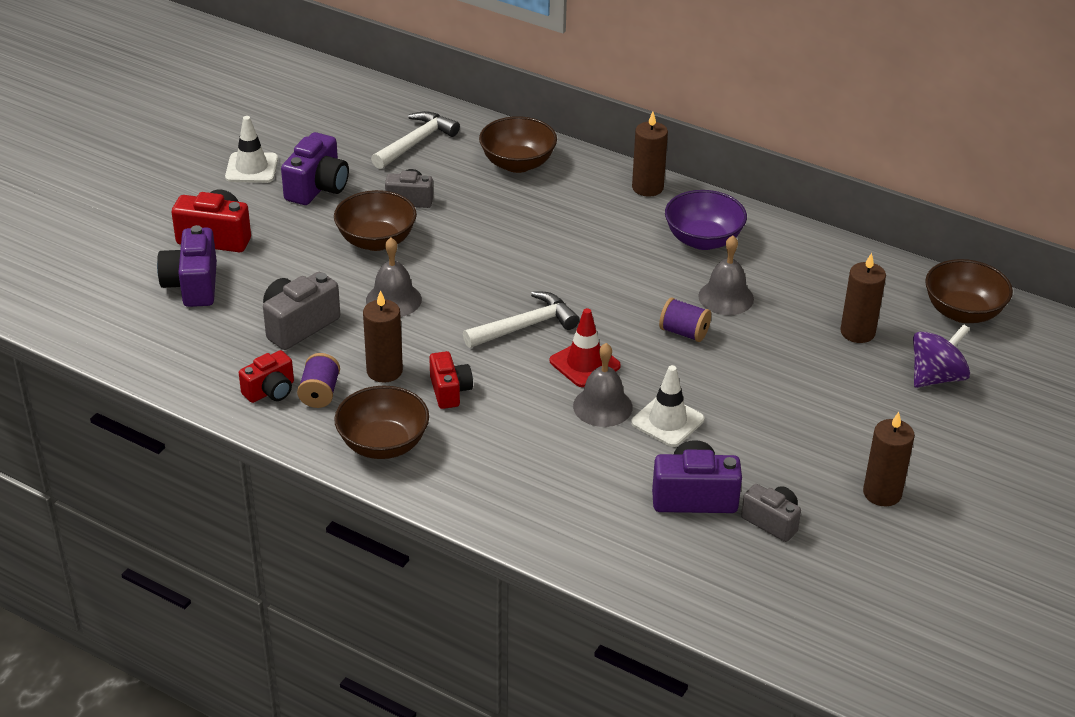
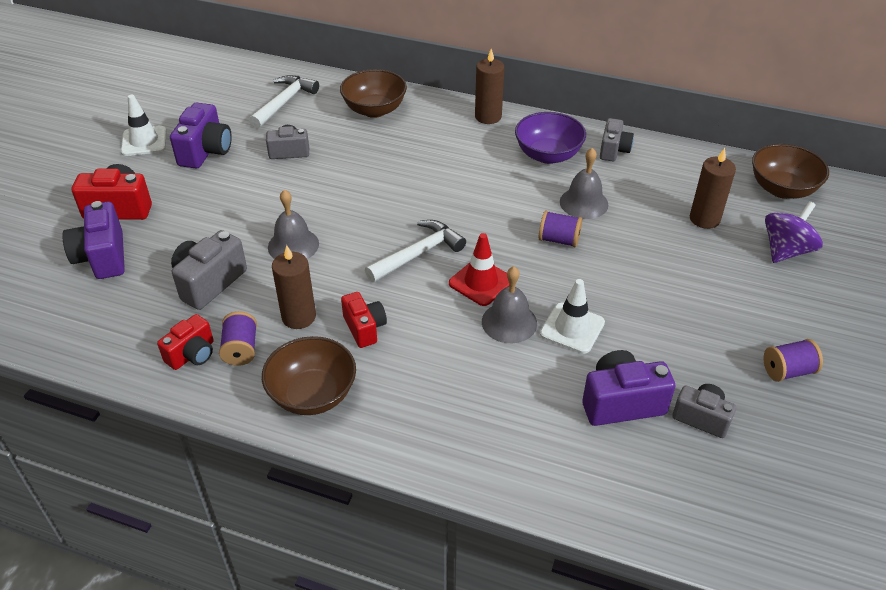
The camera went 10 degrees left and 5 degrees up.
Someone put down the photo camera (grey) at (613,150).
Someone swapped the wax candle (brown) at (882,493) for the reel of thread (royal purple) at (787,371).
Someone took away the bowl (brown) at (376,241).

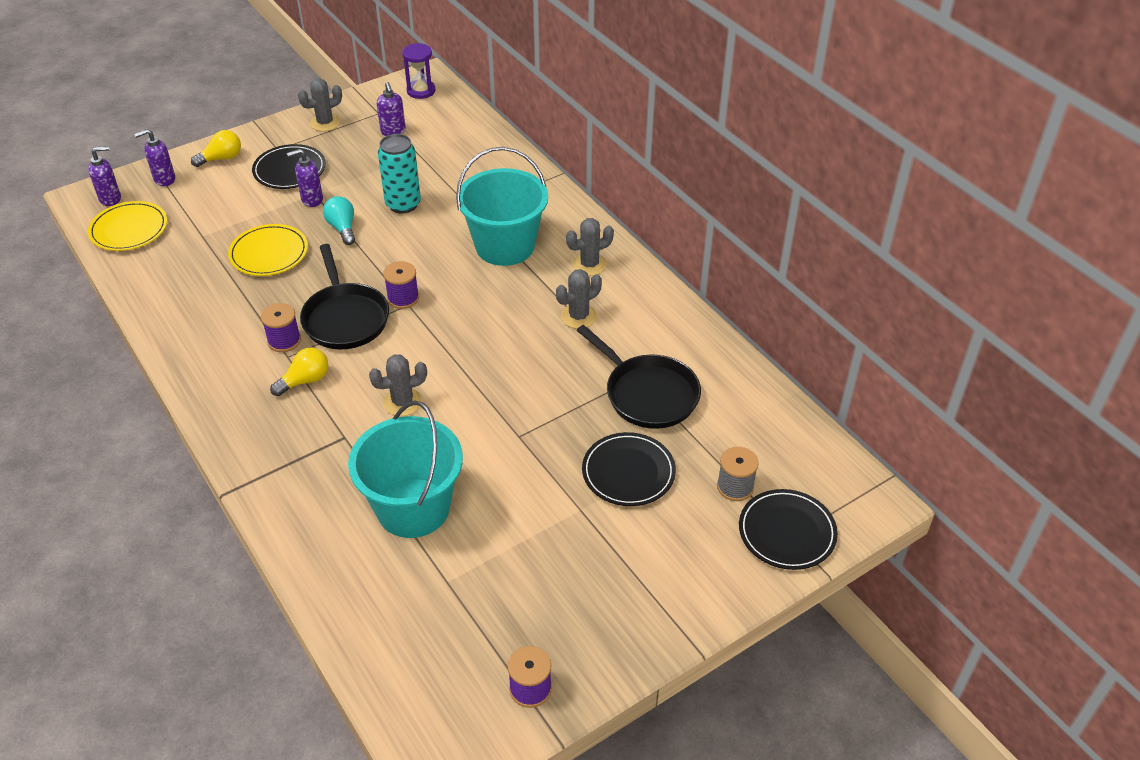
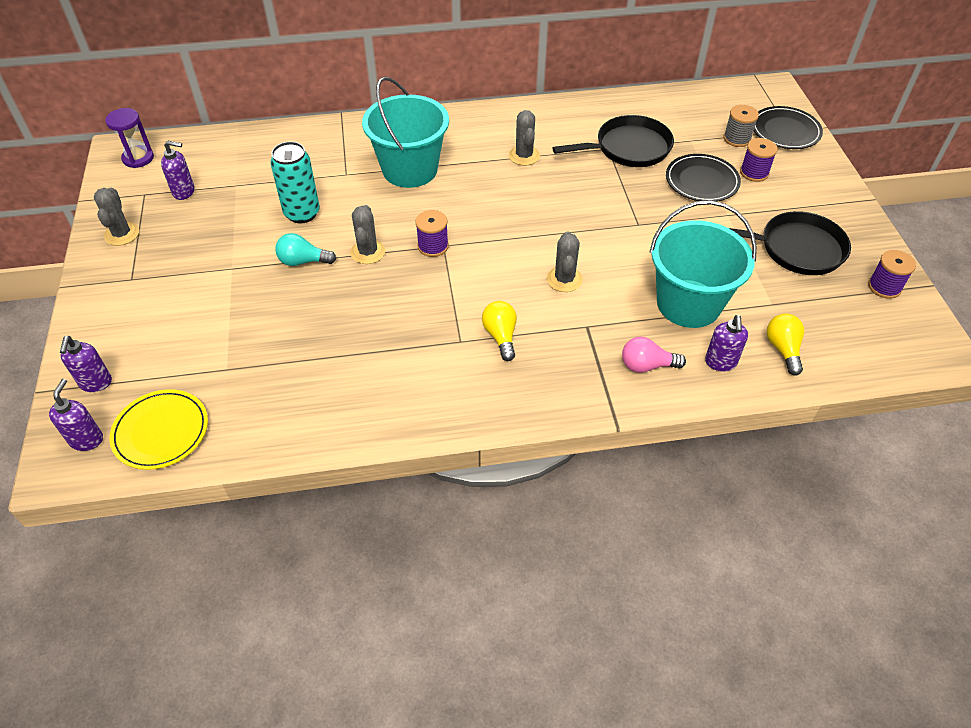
The camera went 65 degrees left and 5 degrees up.
Someone carried the saguaro cactus (grey) from (589,264) to (368,252).
Someone put down the light bulb (pink) at (647,365).
Someone carried the pump bottle (royal purple) from (311,199) to (720,362).
Someone carried the frying pan (black) from (345,318) to (796,249).
Someone carried the reel of thread (royal purple) from (284,341) to (754,173).
Someone carried the light bulb (golden) from (221,158) to (783,349).
Someone took away the plate (golden) at (269,253).
Someone took away the plate (black) at (289,170).

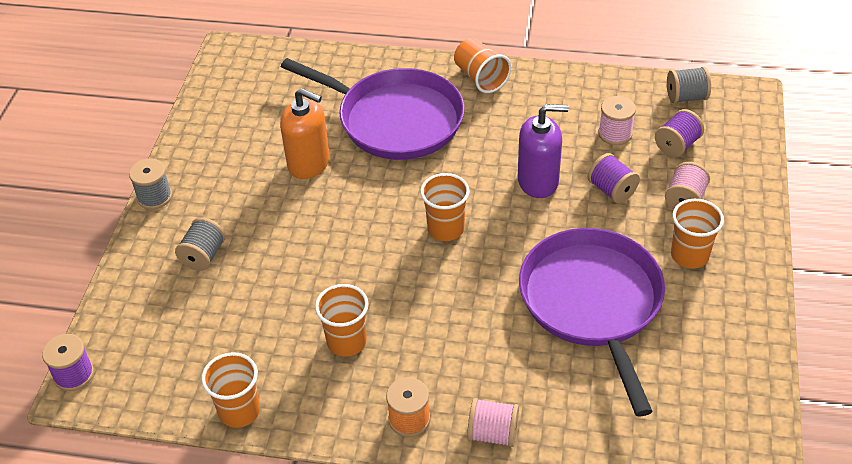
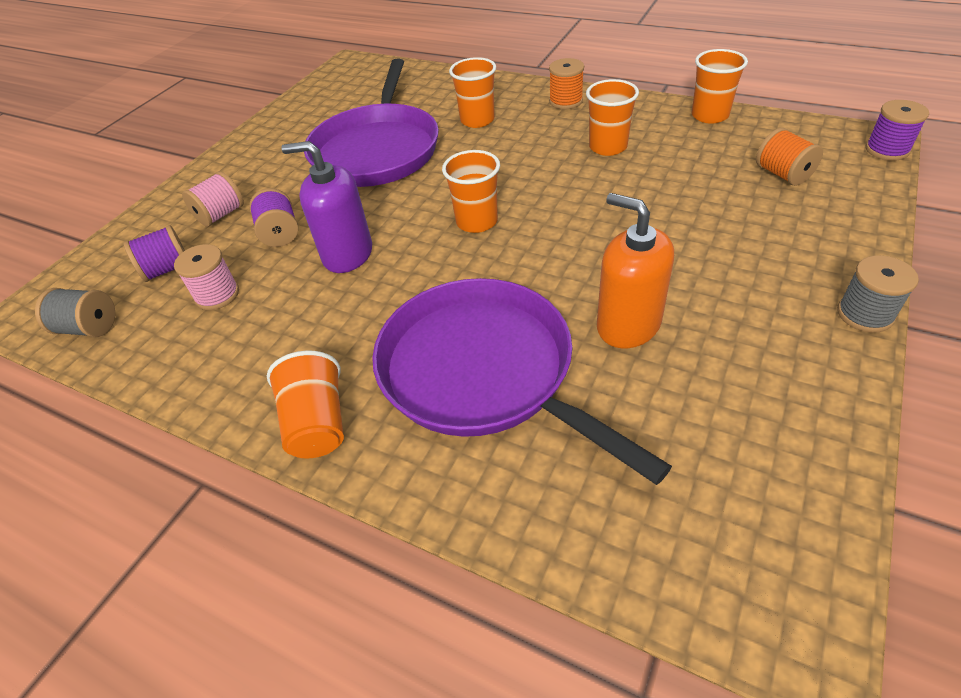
The camera went 160 degrees left and 0 degrees up.
Someone carried the beaker (orange) from (689,255) to (477,120).
Someone put down the reel of thread (orange) at (782,174).
Someone took away the reel of thread (grey) at (203,256).
Someone took away the reel of thread (pink) at (493,433).

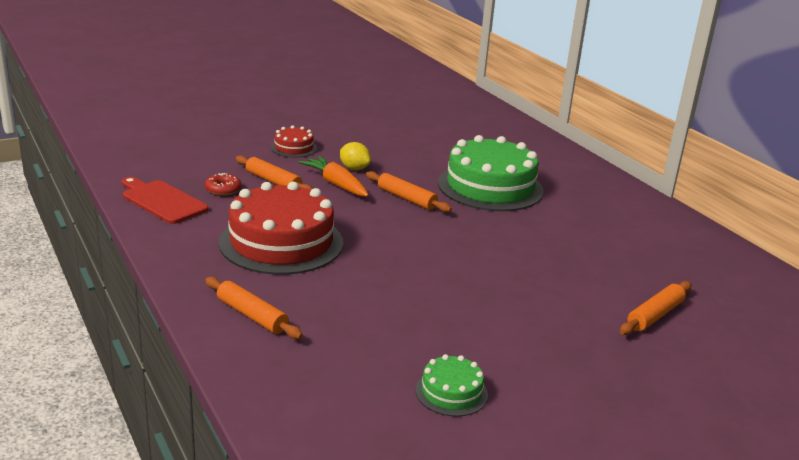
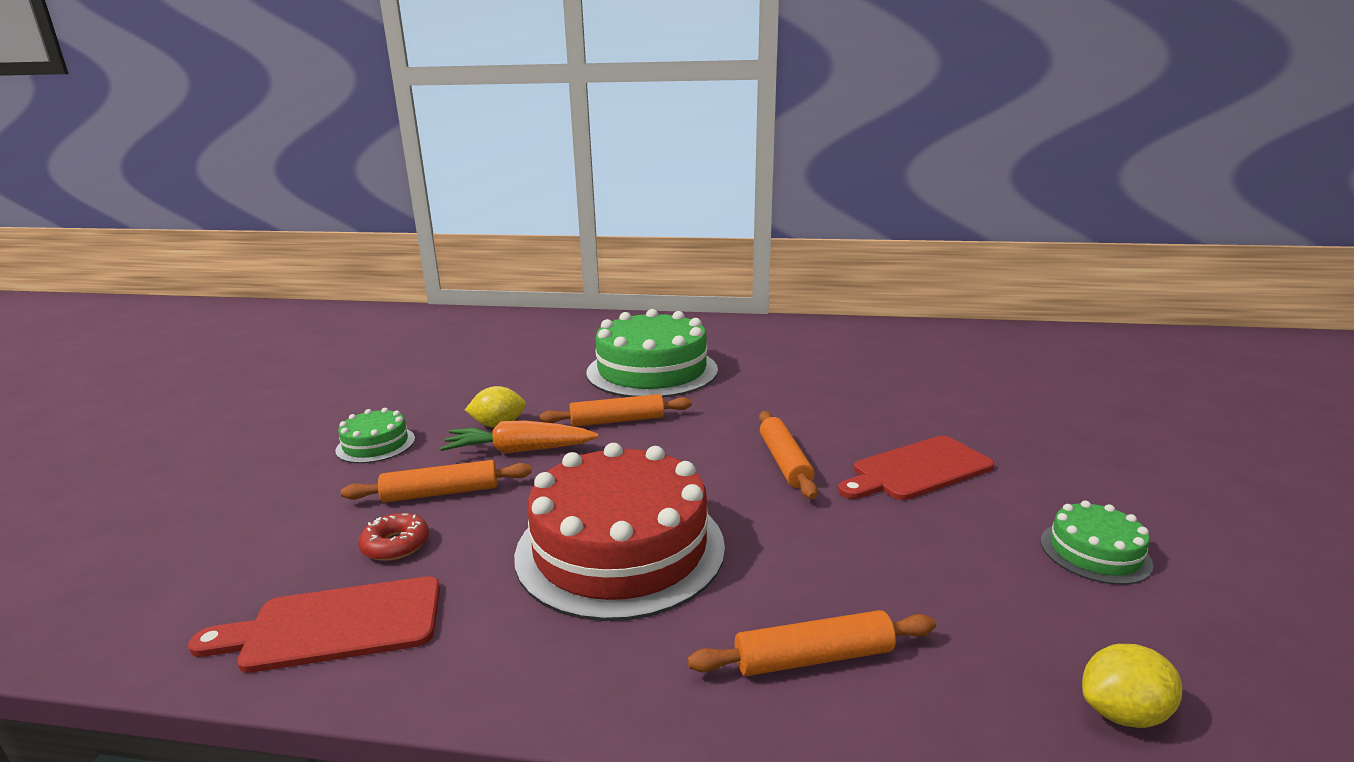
The camera went 50 degrees left and 5 degrees down.
Someone repainted the gateau (red) at (294,148), which became the gateau (leaf-green) at (376,444).
Someone carried the dough roller (orange) from (655,315) to (784,462).
Someone put down the cutting board (red) at (917,470).
Someone put down the toy lemon (golden) at (1123,713).

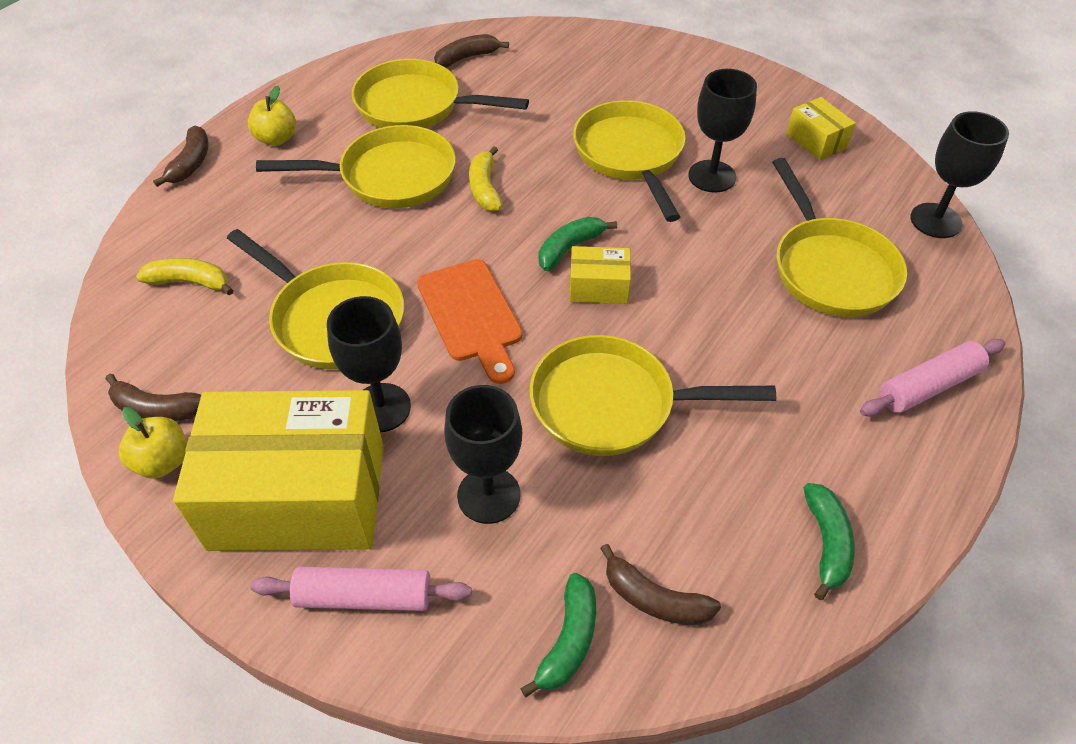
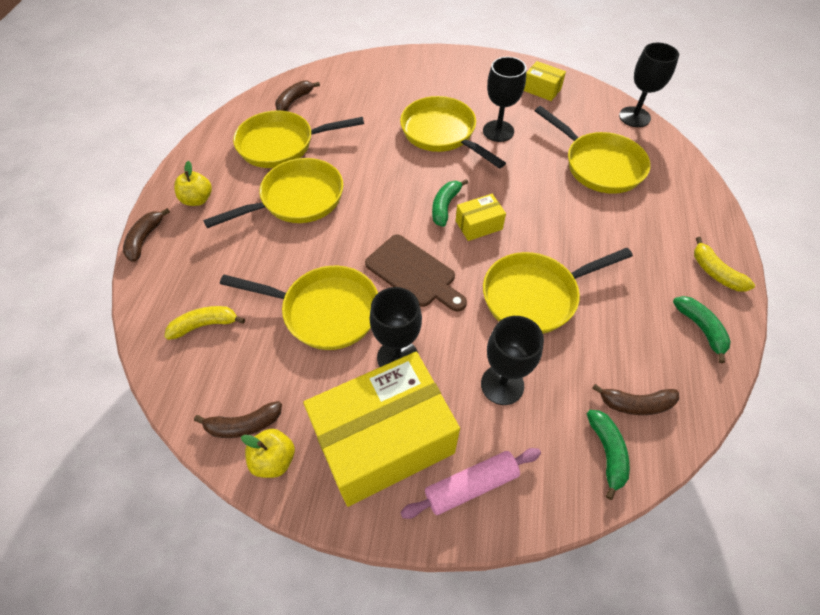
The camera went 25 degrees left and 5 degrees up.
Someone rotated the toy banana (brown) at (191,163) by 150 degrees counterclockwise.
Someone repainted the cutting board (orange) at (471,315), which became the cutting board (brown) at (413,273).
Someone carried the toy banana (golden) from (485,188) to (715,272).
Someone took away the dough roller (pink) at (928,386).

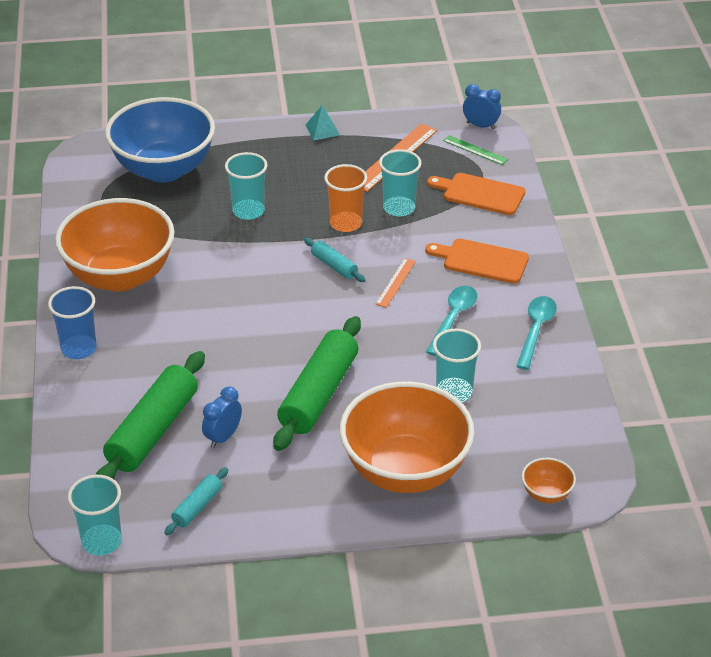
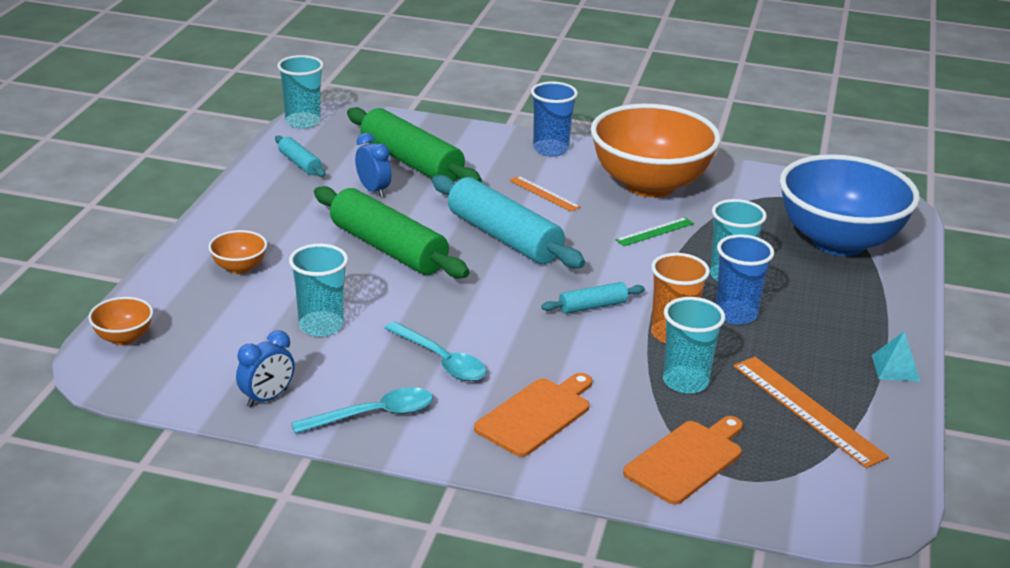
The camera went 110 degrees right and 10 degrees down.
Someone scaled the bowl (orange) at (405,471) by 0.40.
Someone carried the alarm clock (cobalt) from (480,126) to (267,398).
Someone rotated the spoon (turquoise) at (536,330) by 60 degrees counterclockwise.
Someone put down the dough roller (turquoise) at (504,237).
Someone carried the measuring stick (orange) from (396,282) to (544,193).
Someone carried the measuring stick (leaf-green) from (475,150) to (655,232).
Someone put down the beaker (cobalt) at (735,314).

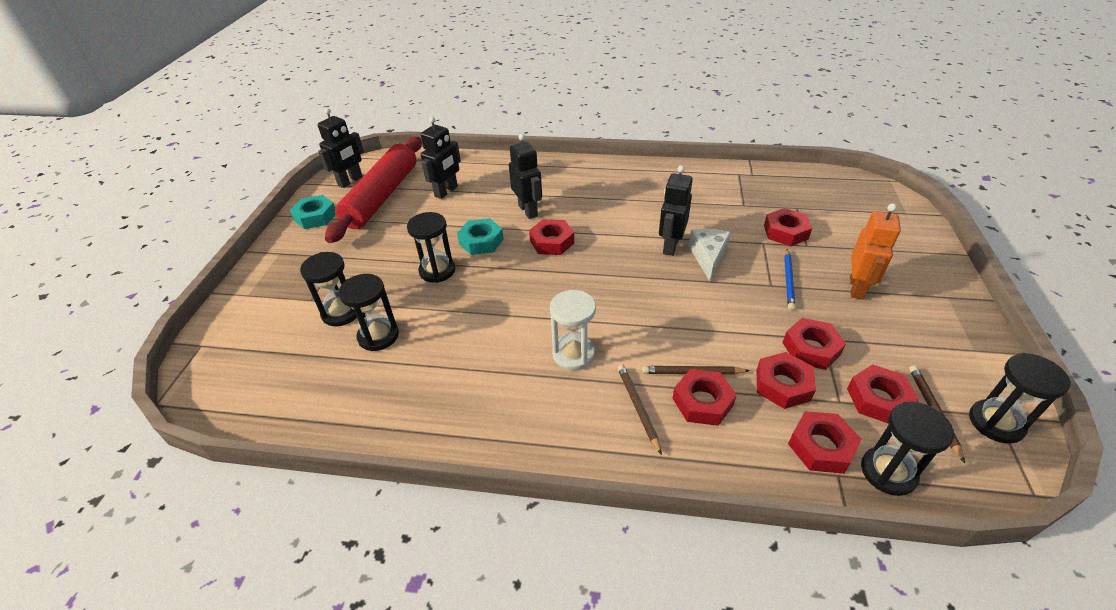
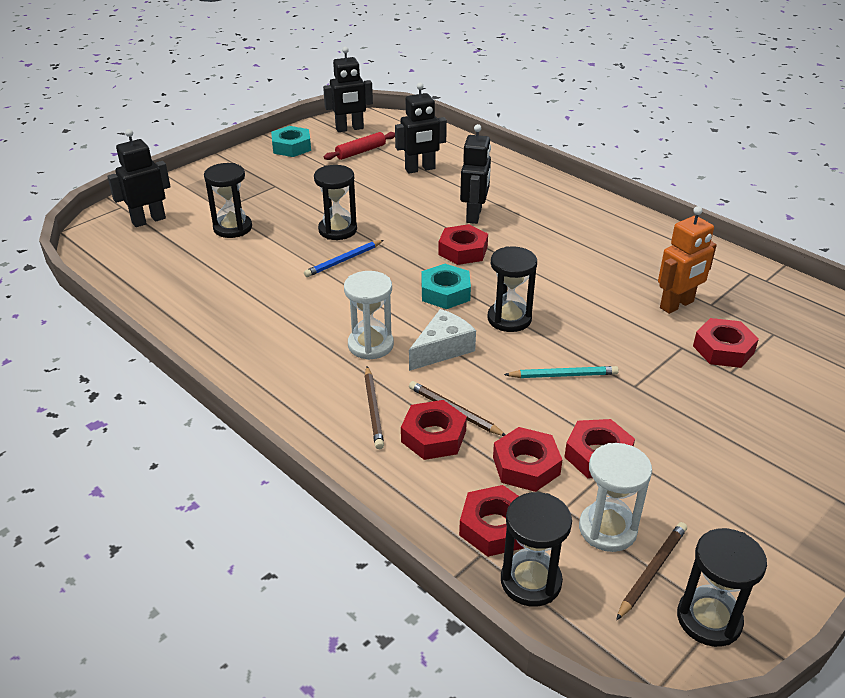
The camera went 35 degrees right and 5 degrees down.
Someone carried the robot figure (black) from (670,246) to (148,220).
Someone carried the lead pencil (cobalt) from (788,281) to (343,260).
Someone scaled the dough roller (red) at (381,196) by 0.43.
Someone rotated the lead pencil (brown) at (638,407) by 150 degrees clockwise.
Someone carried the cheese (pure white) from (708,257) to (442,349).
Someone carried the hexagon nut (turquoise) from (481,241) to (445,292).
Someone carried the hourglass (black) from (378,336) to (509,319).
Someone put down the lead pencil (turquoise) at (563,375).
Someone swapped the hexagon nut (red) at (878,399) for the hourglass (pure white) at (607,529).
Someone carried the robot figure (orange) from (857,288) to (677,305).

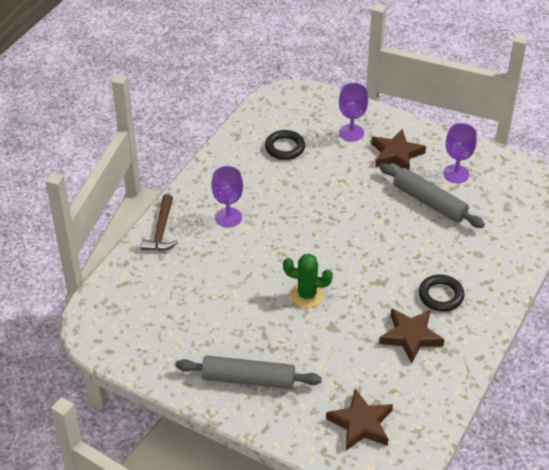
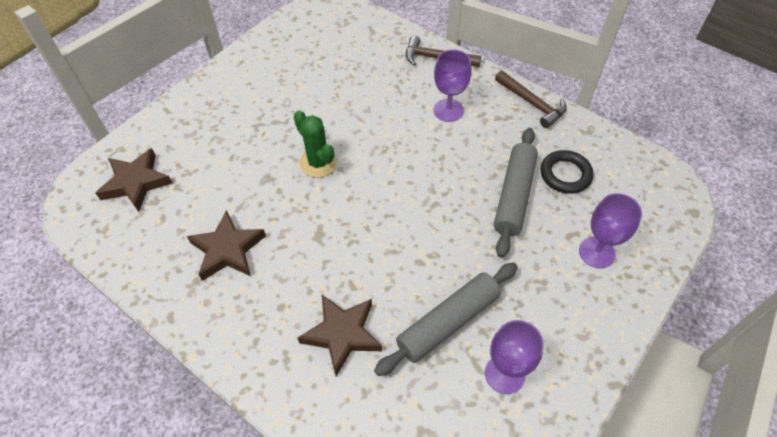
The camera went 100 degrees right and 10 degrees up.
Someone rotated the saguaro cactus (leaf-green) at (307,295) by 60 degrees counterclockwise.
Someone carried the five-pointed star (brown) from (396,154) to (342,334).
Someone carried the dough roller (grey) from (248,379) to (514,196).
Someone put down the hammer (brown) at (532,103).
Someone took away the torus (black) at (441,295).

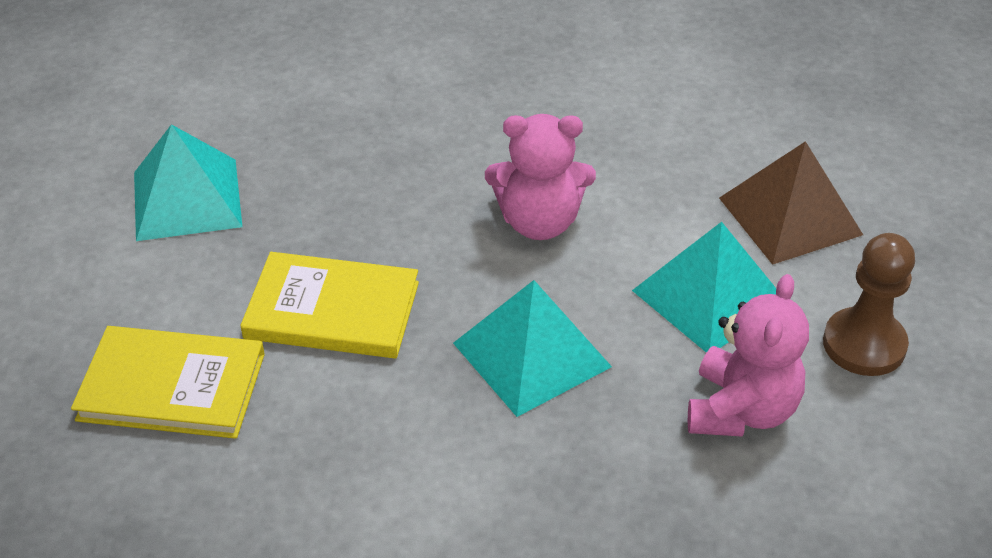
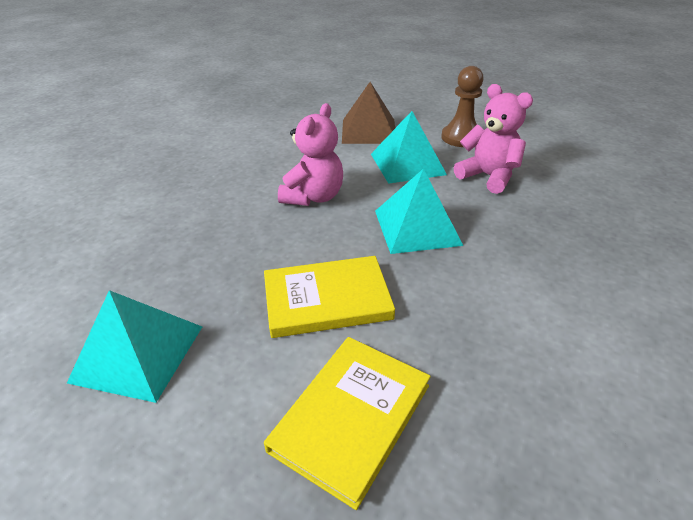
The camera went 65 degrees left and 5 degrees down.
Someone rotated the hardcover (golden) at (332,310) by 45 degrees clockwise.

